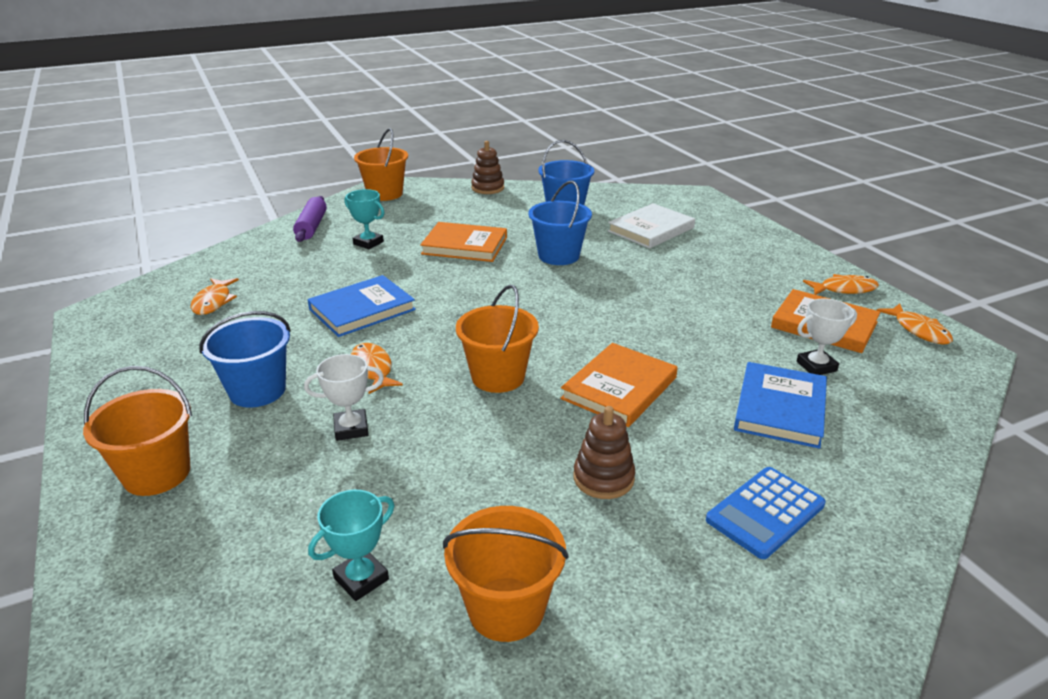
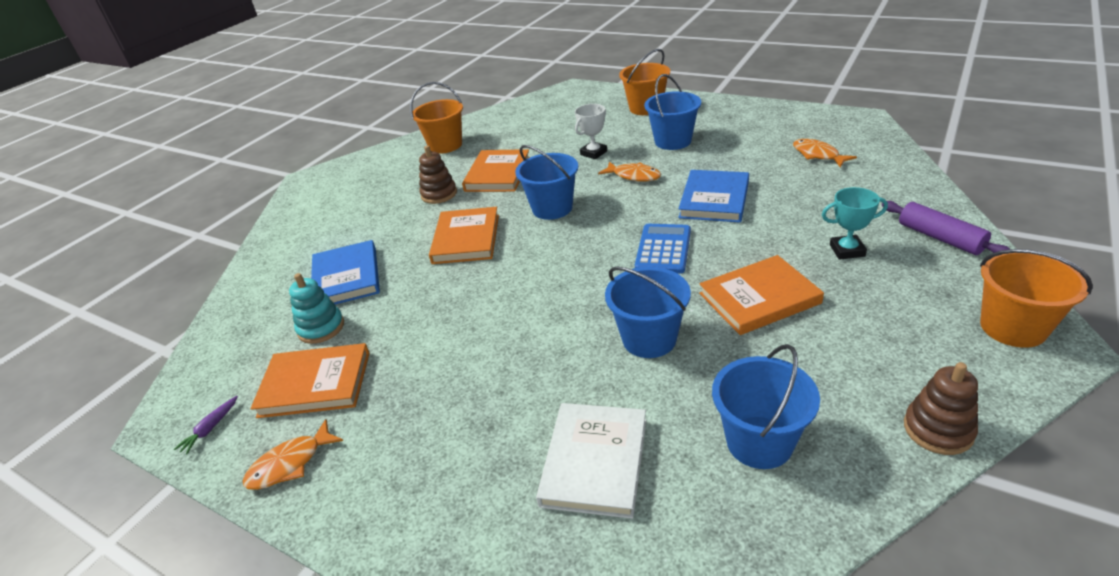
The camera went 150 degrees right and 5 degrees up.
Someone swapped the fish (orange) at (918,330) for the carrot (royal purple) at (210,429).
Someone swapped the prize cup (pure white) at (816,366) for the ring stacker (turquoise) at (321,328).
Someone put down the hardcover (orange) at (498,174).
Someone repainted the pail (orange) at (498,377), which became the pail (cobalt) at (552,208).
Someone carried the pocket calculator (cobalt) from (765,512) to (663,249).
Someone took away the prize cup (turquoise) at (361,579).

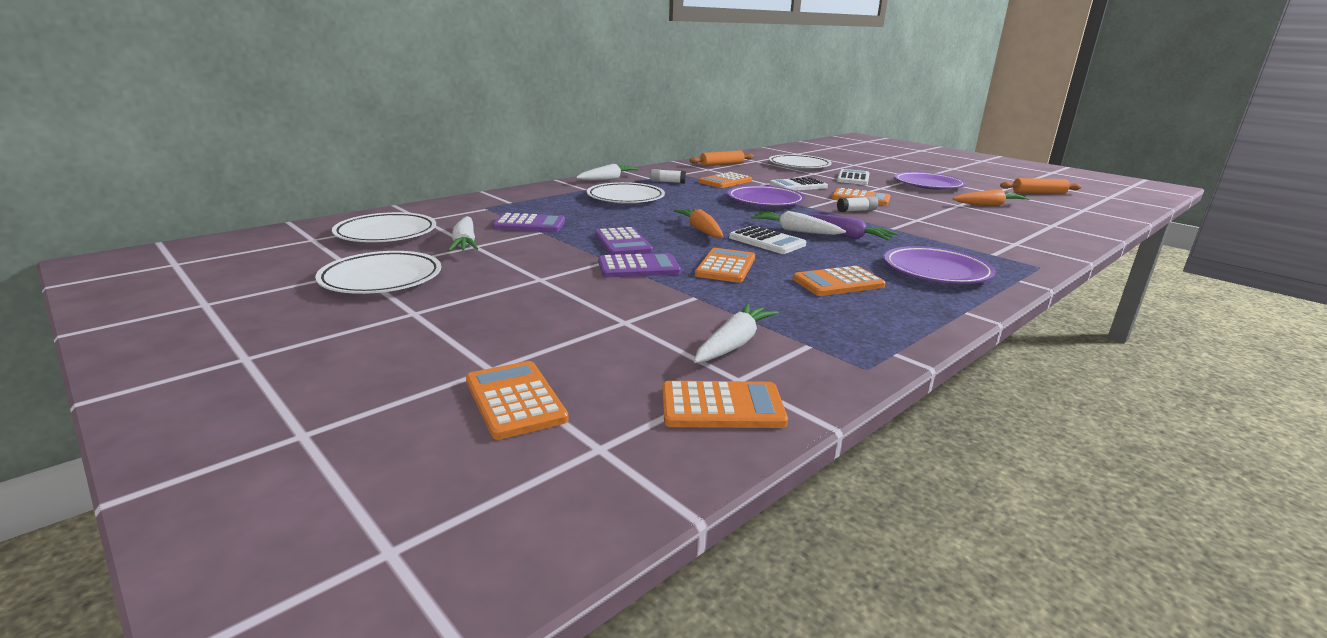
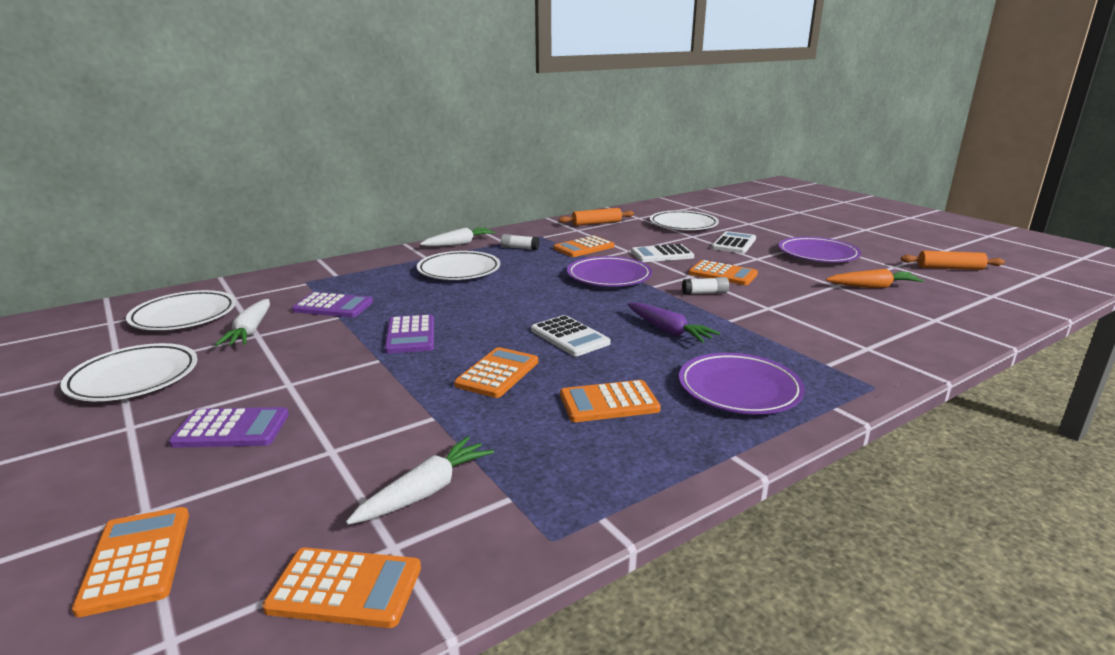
The camera went 10 degrees right and 0 degrees up.
Someone carried the pocket calculator (royal purple) from (638,267) to (231,429).
Someone took away the carrot (orange) at (701,230).
Someone took away the carrot (pure white) at (795,231).

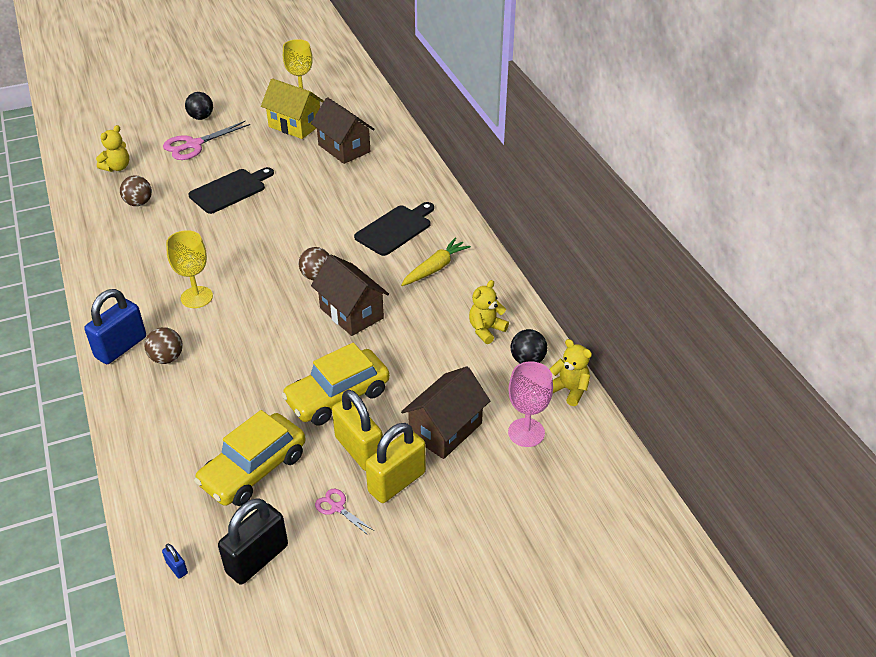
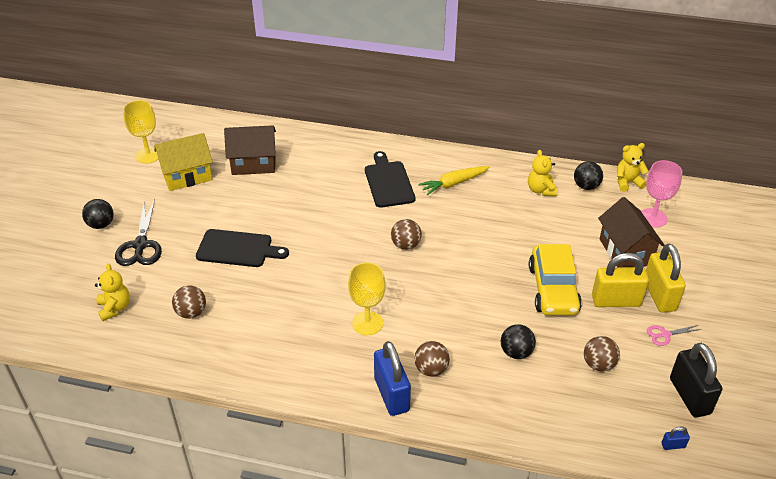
The camera went 55 degrees left and 0 degrees up.
Someone repainted the scissors (pink) at (194,145), which became the scissors (black) at (140,245).
Someone rotated the cutting board (black) at (230,190) by 105 degrees clockwise.
Someone rotated the carrot (golden) at (435,268) by 105 degrees counterclockwise.
Someone put down the play ball (black) at (516,352).
Someone swapped the automobile (golden) at (253,469) for the play ball (brown) at (598,364).
Someone took away the toy house (brown) at (351,313).

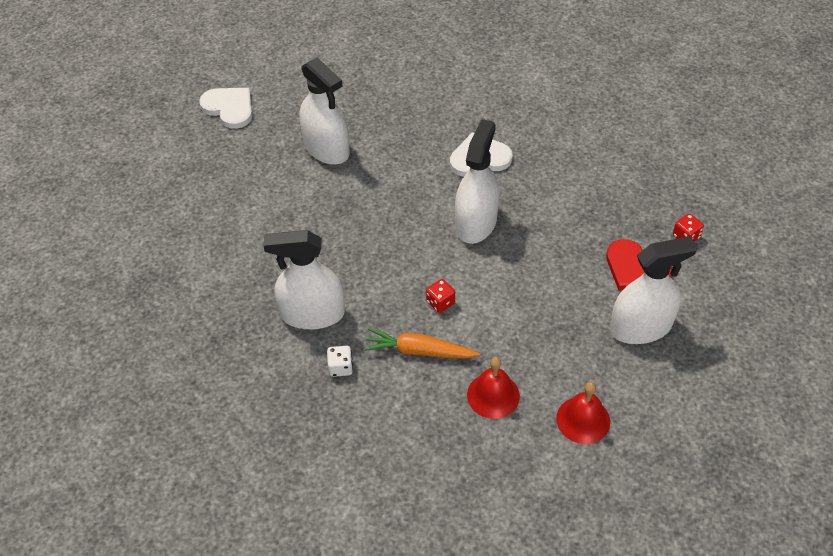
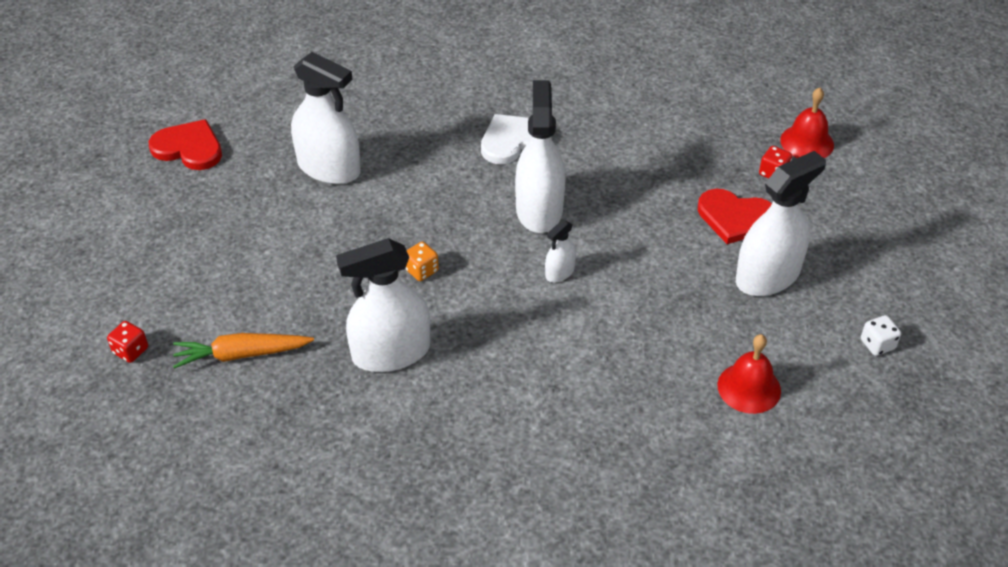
The camera went 20 degrees left and 5 degrees down.
Someone carried the game die (red) from (440,302) to (130,351).
Someone repainted the love heart (pure white) at (229,108), which became the love heart (red) at (189,148).
Someone carried the carrot (orange) from (419,351) to (241,354).
Someone put down the game die (orange) at (421,270).
Someone put down the spray cleaner (pure white) at (559,272).
Someone carried the school bell (red) from (493,395) to (807,142).
Someone carried the game die (pure white) from (340,367) to (877,344).

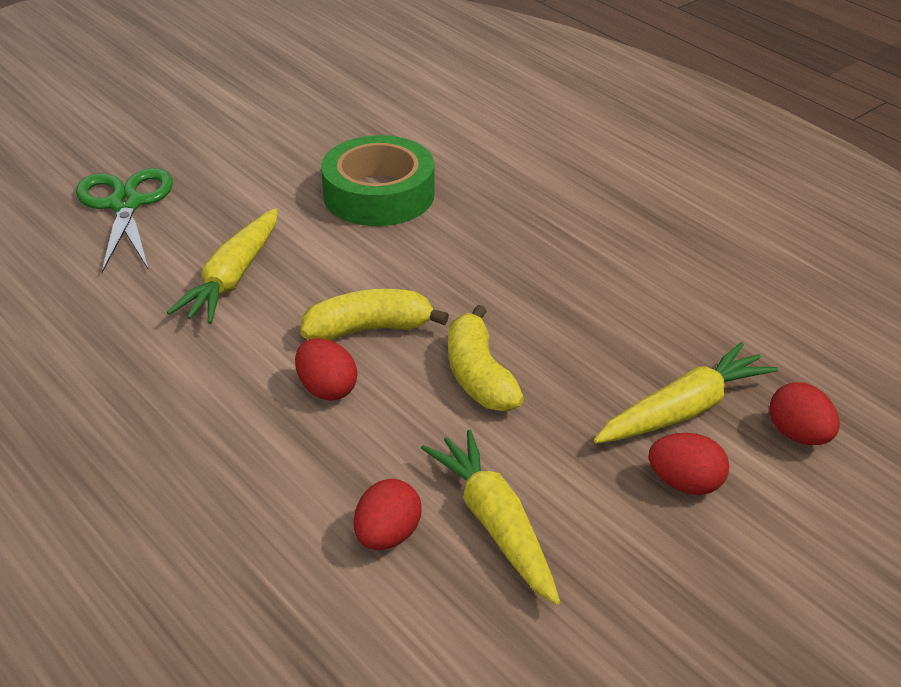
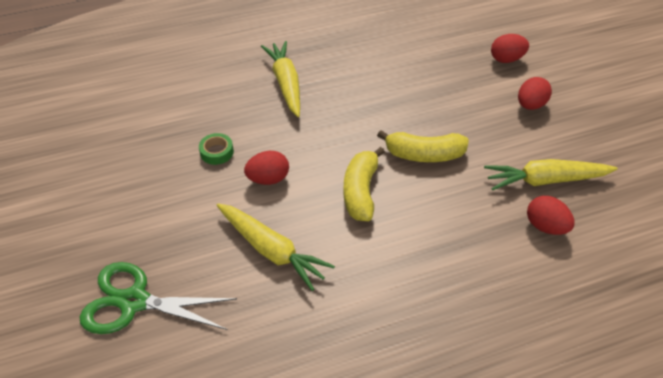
The camera went 70 degrees left and 10 degrees up.
Someone scaled the sticky tape (leaf-green) at (379,194) by 0.42.
Someone carried the egg shape (red) from (327,389) to (268,179).
Someone carried the carrot (golden) from (684,410) to (286,84).

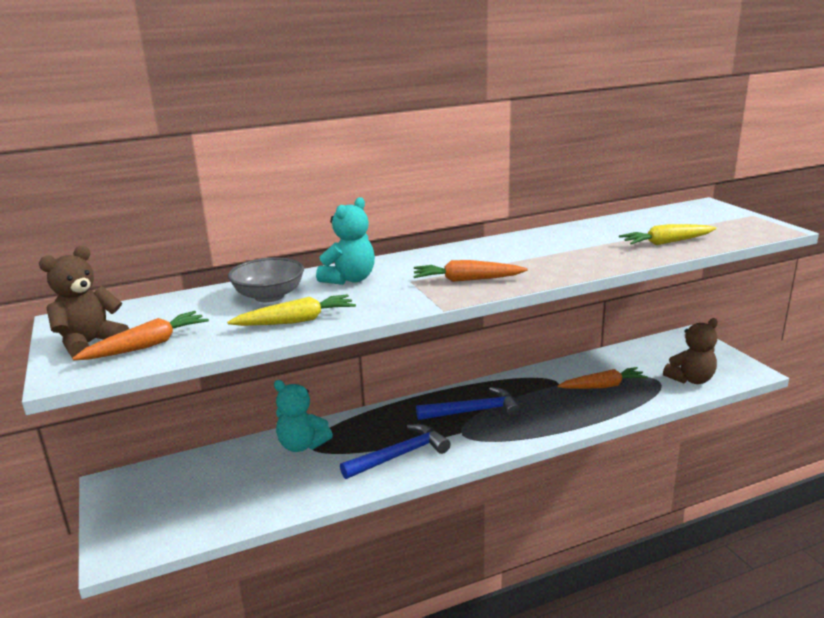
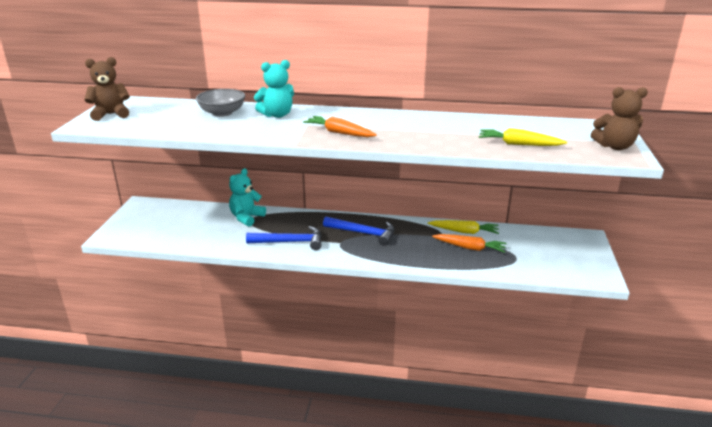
The camera went 30 degrees right and 5 degrees up.
Someone rotated the stuffed bear (turquoise) at (302,445) by 60 degrees clockwise.
Someone carried the carrot (golden) from (296,321) to (464,232).
Someone carried the stuffed bear (brown) from (690,379) to (614,146).
Someone took away the carrot (orange) at (147,345).

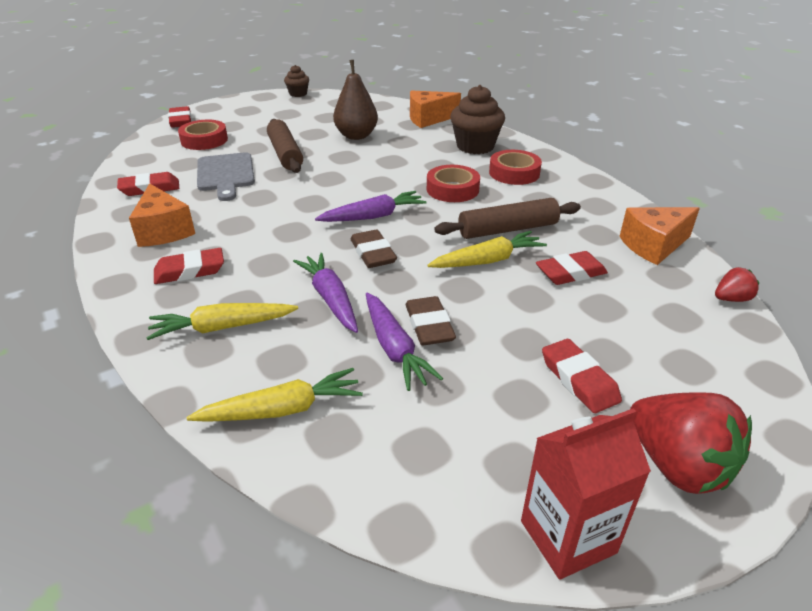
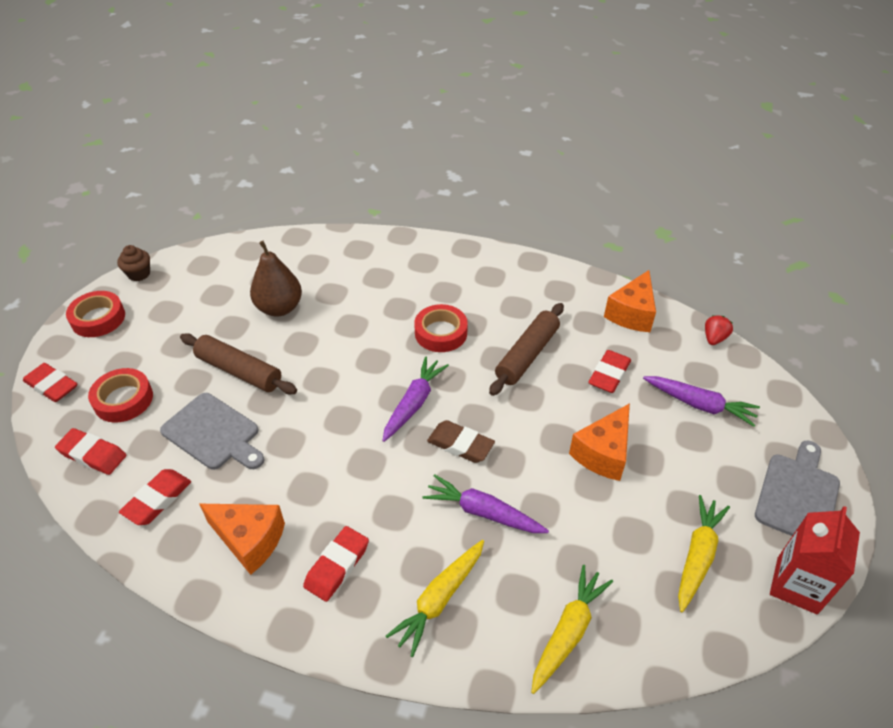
The camera went 40 degrees left and 10 degrees up.
Someone carried the gum eraser (red) from (579,380) to (93,454).
Someone carried the sticky tape (red) from (514,173) to (98,318).
Someone carried the cheese (orange) from (428,119) to (603,453).
Someone carried the carrot (royal purple) from (394,348) to (699,404).
Someone carried the carrot (golden) from (487,260) to (697,556).
Someone swapped the berry (red) at (677,465) for the cutting board (grey) at (798,495).
Someone took away the gum eraser (brown) at (429,325).
Someone took away the cupcake (brown) at (475,146).

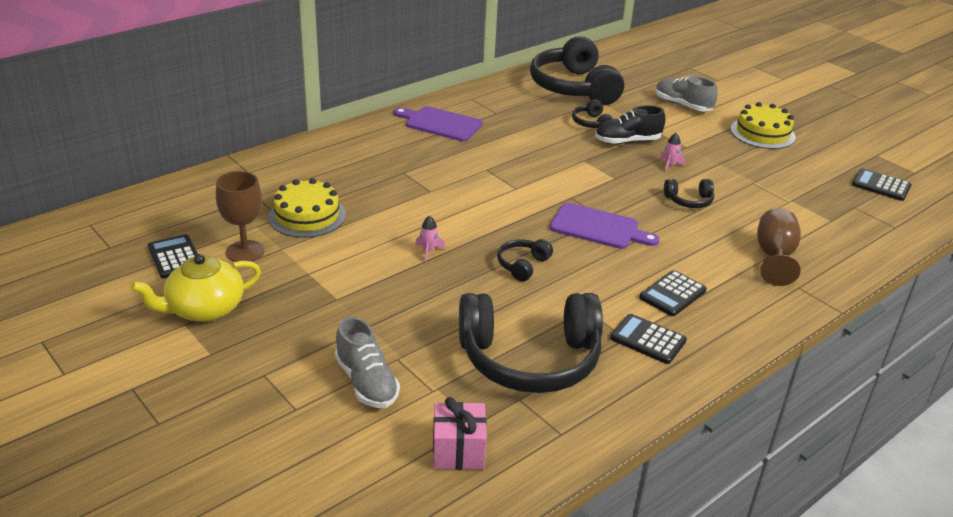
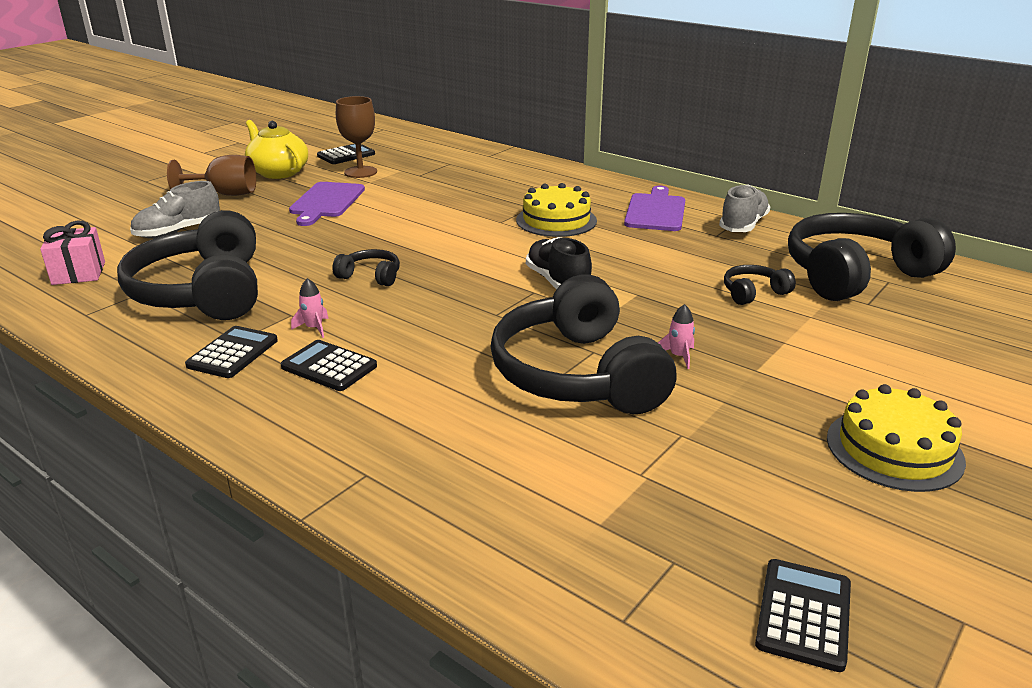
The camera went 80 degrees right and 5 degrees down.
Someone carried the wine glass (brown) from (774,257) to (225,194).
Someone carried the cutting board (royal purple) from (598,227) to (326,202).
Someone carried the rocket (pink) from (428,251) to (314,328).
Someone scaled the headset (black) at (689,201) by 2.34.
Someone carried the gateau (golden) from (307,216) to (556,220).
Someone carried the sneaker (black) from (627,141) to (558,282).
Someone carried the sneaker (grey) from (682,105) to (743,225).

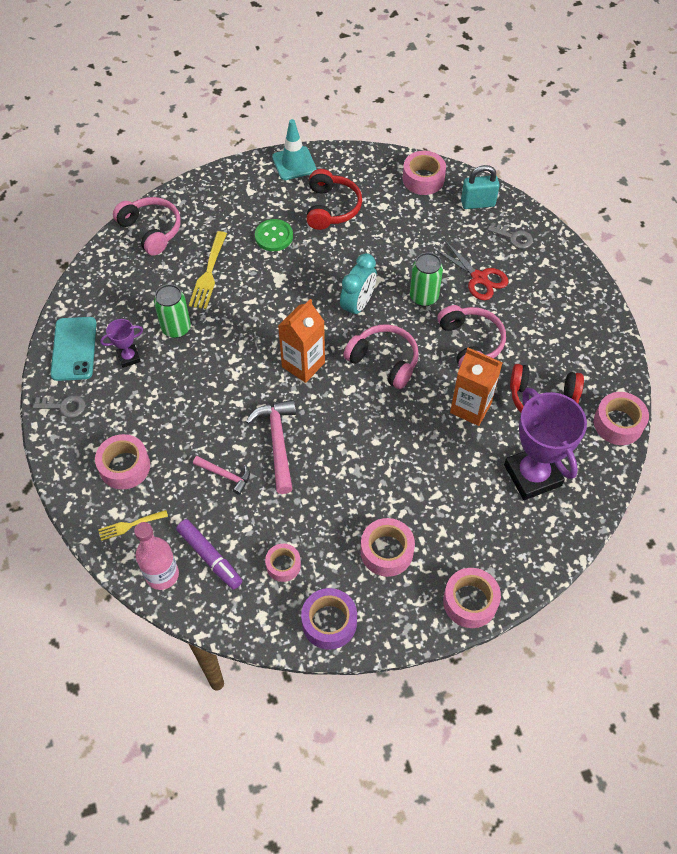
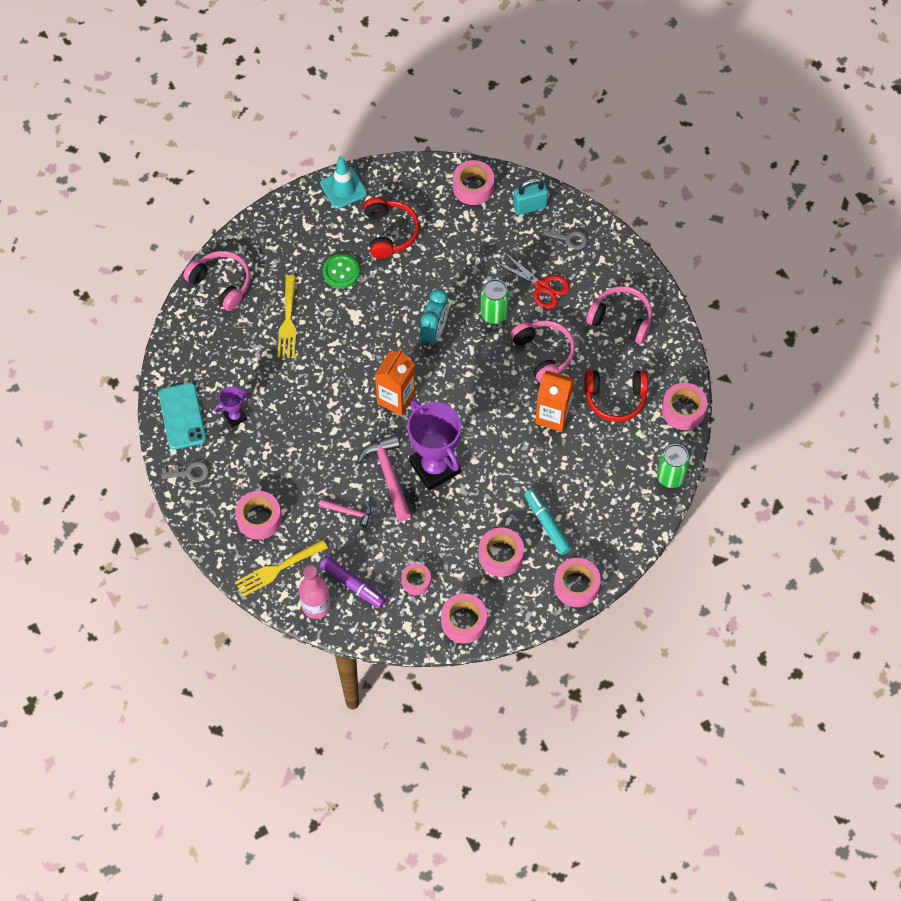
The camera went 10 degrees left and 5 degrees up.
Someone scaled the fork (golden) at (130,525) by 1.62.
Someone carried the prize cup (royal purple) from (532,475) to (435,467).
Someone repainted the sticky tape (royal purple) at (329,622), which became the sticky tape (pink) at (464,621).
Someone put down the marker pen (turquoise) at (547,524).
Someone carried the headset (pink) from (384,361) to (621,319).
Someone carried the tin (leaf-green) from (176,328) to (670,477).

